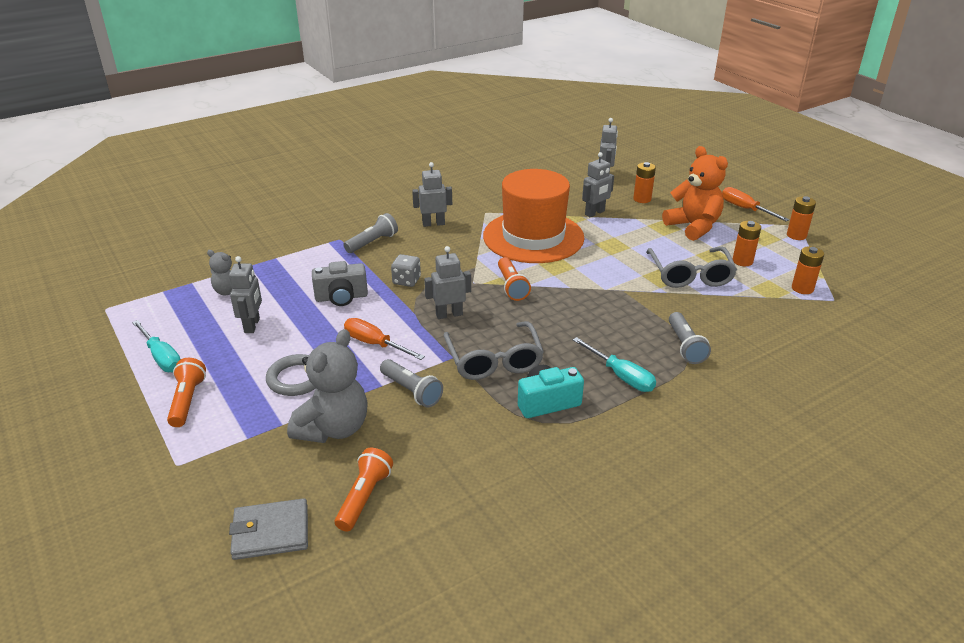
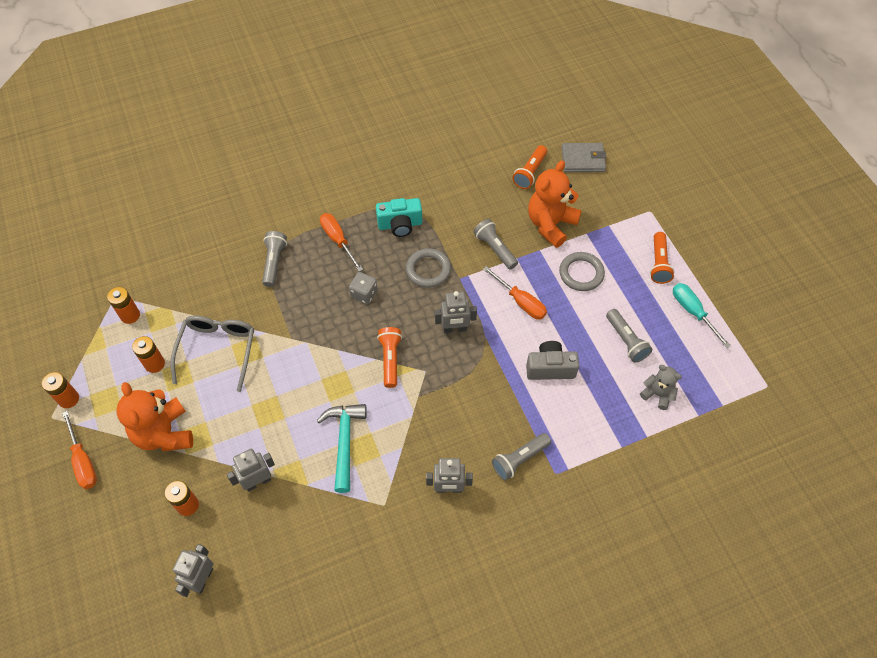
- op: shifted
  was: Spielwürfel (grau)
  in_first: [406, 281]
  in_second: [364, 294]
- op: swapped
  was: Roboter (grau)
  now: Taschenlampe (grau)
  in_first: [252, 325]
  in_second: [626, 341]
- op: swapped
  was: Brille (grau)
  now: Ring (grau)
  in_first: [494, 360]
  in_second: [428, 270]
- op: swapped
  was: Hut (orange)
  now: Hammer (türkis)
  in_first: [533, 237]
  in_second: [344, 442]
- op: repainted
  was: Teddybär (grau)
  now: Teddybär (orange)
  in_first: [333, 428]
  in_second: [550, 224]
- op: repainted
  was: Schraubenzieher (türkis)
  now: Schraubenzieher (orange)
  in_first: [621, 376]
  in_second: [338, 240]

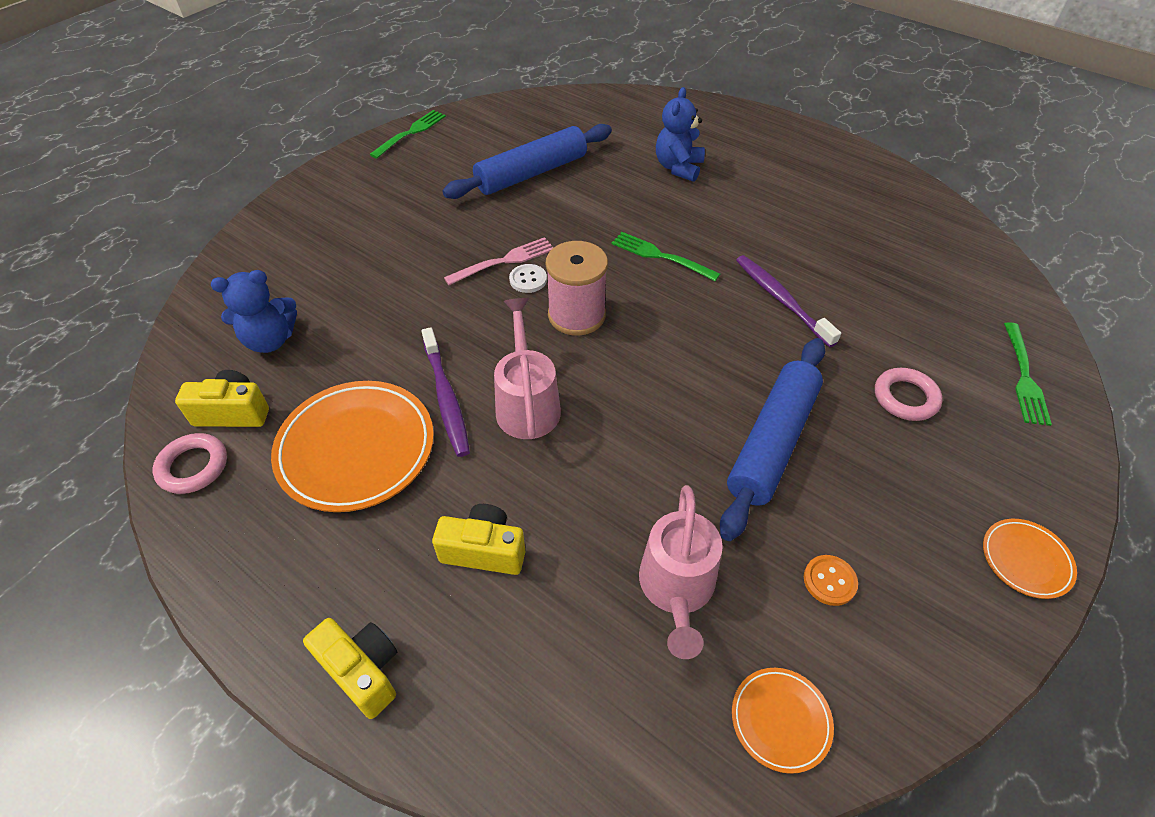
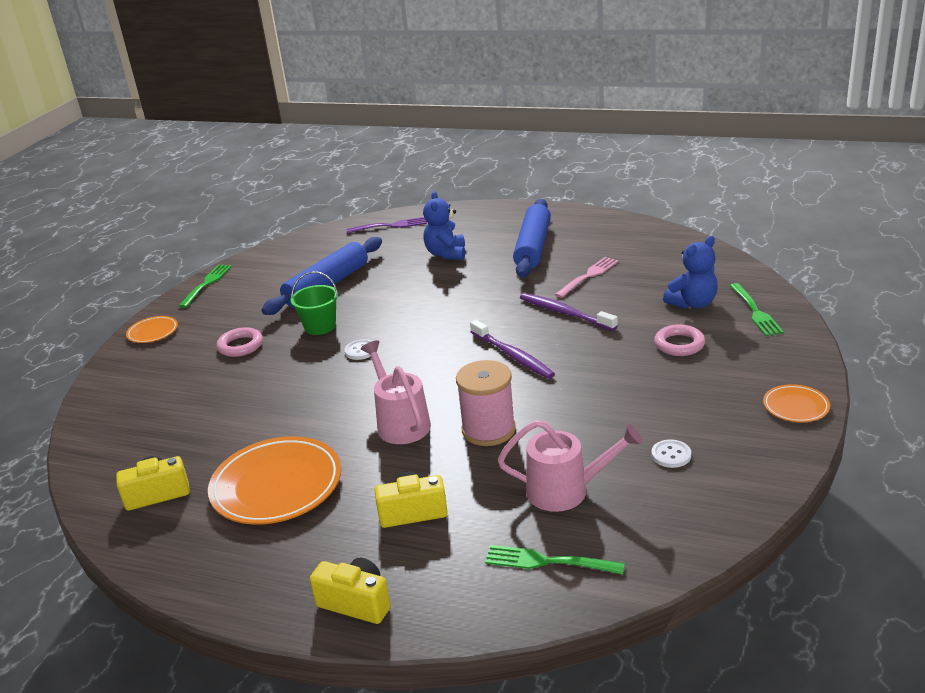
- op: new
  now: Eimer (grün)
  in_second: [320, 326]
- op: new
  now: Gabel (lila)
  in_second: [390, 226]
- op: shifted
  was: Ring (rosa)
  in_first: [193, 467]
  in_second: [240, 346]
- op: shifted
  was: Teddybär (blau)
  in_first: [270, 340]
  in_second: [692, 303]
- op: shifted
  was: Zahnbürste (lila)
  in_first: [446, 397]
  in_second: [512, 355]
- op: shifted
  was: Gabel (rosa)
  in_first: [504, 261]
  in_second: [588, 276]
- op: shifted
  was: Garnrolle (rosa)
  in_first: [576, 315]
  in_second: [488, 430]
- op: shifted
  was: Gabel (grün)
  in_first: [660, 256]
  in_second: [548, 561]
- op: shifted
  was: Nudelholz (blau)
  in_first: [771, 442]
  in_second: [533, 247]
- op: shifted
  was: Teller (orange)
  in_first: [780, 720]
  in_second: [153, 332]
- op: repainted
  was: Knopf (orange)
  now: Knopf (weiß)
  in_first: [829, 581]
  in_second: [671, 455]
- op: rotated
  was: Gießkanne (rosa)
  in_first: [676, 589]
  in_second: [566, 491]
  clockwise: -75

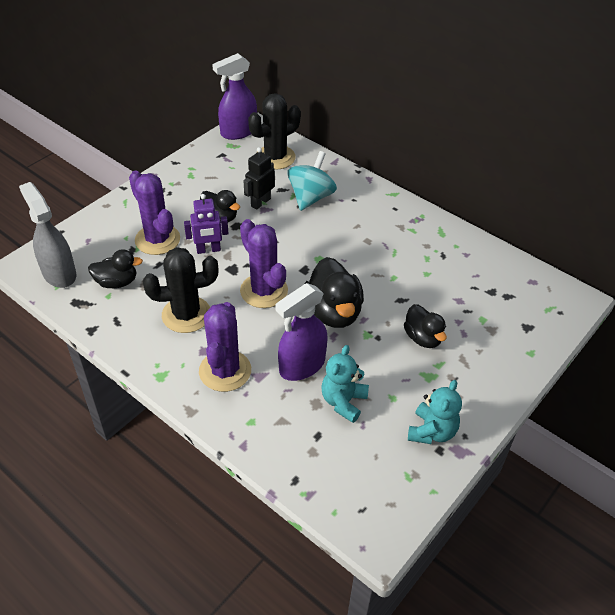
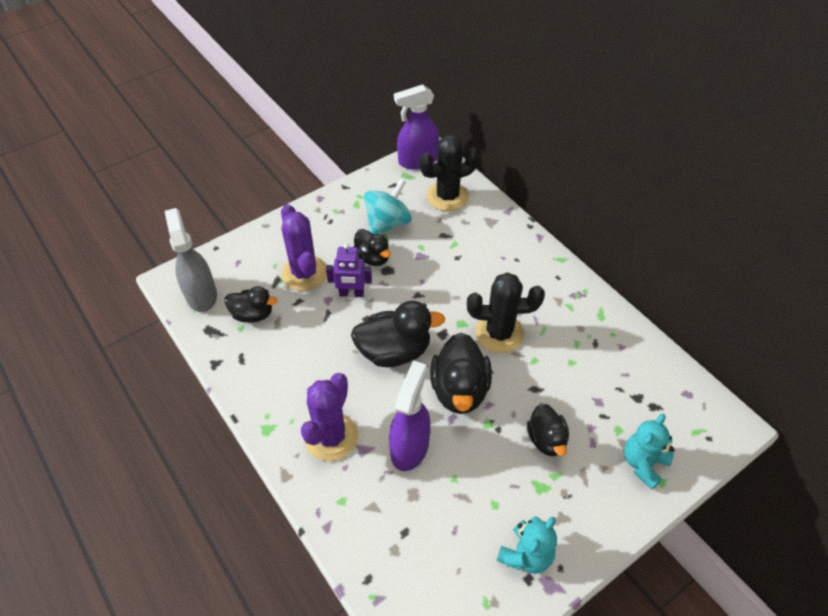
- op: gone
  was: Roboter (schwarz)
  in_first: [260, 202]
- op: shifted
  was: Kaktus (schwarz)
  in_first: [186, 315]
  in_second: [499, 333]
- op: shifted
  was: Kreisel (türkis)
  in_first: [311, 197]
  in_second: [387, 223]
- op: shifted
  was: Teddybär (türkis)
  in_first: [343, 401]
  in_second: [643, 463]
- op: swapped
  was: Kaktus (lila)
  now: Ente (schwarz)
  in_first: [264, 291]
  in_second: [394, 351]
- op: rotated
  was: Sprühflasche (lila)
  in_first: [302, 366]
  in_second: [410, 447]
  clockwise: 135

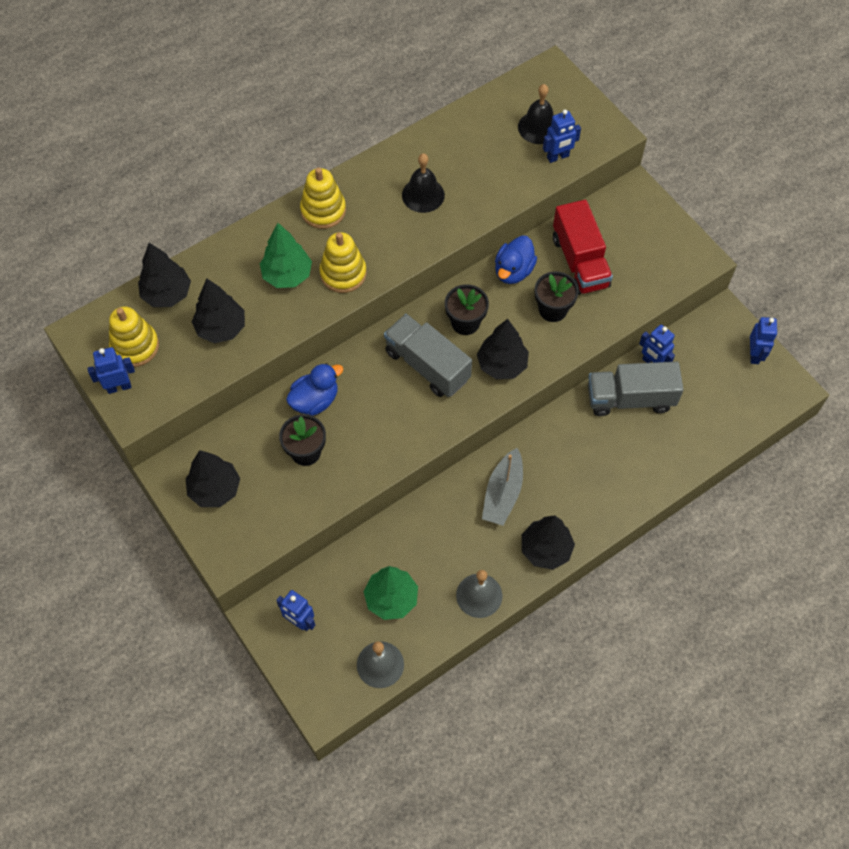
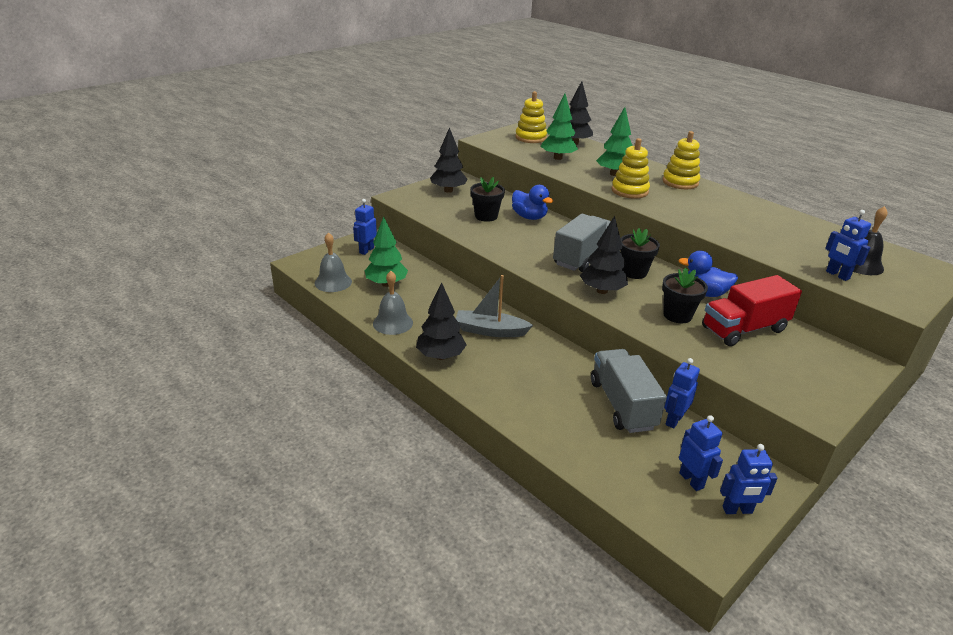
- op: gone
  was: Glocke (schwarz)
  in_first: [423, 195]
- op: shifted
  was: Roboter (blau)
  in_first: [119, 387]
  in_second: [691, 480]
- op: repainted
  was: Baum (schwarz)
  now: Baum (grün)
  in_first: [221, 328]
  in_second: [557, 158]

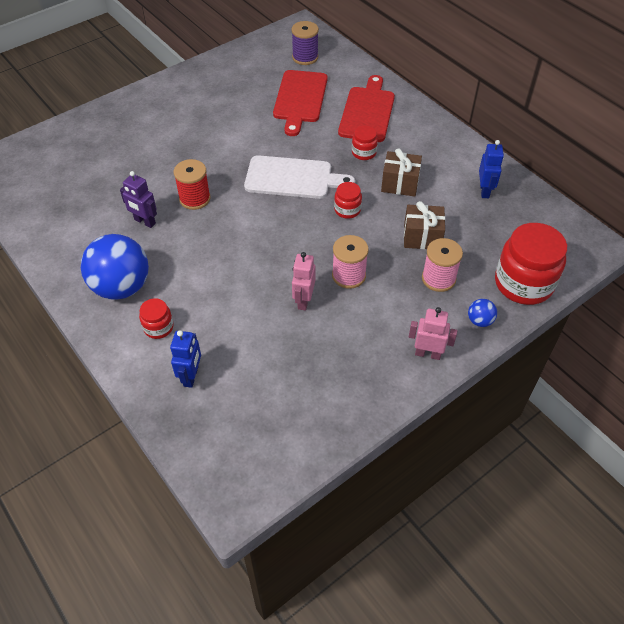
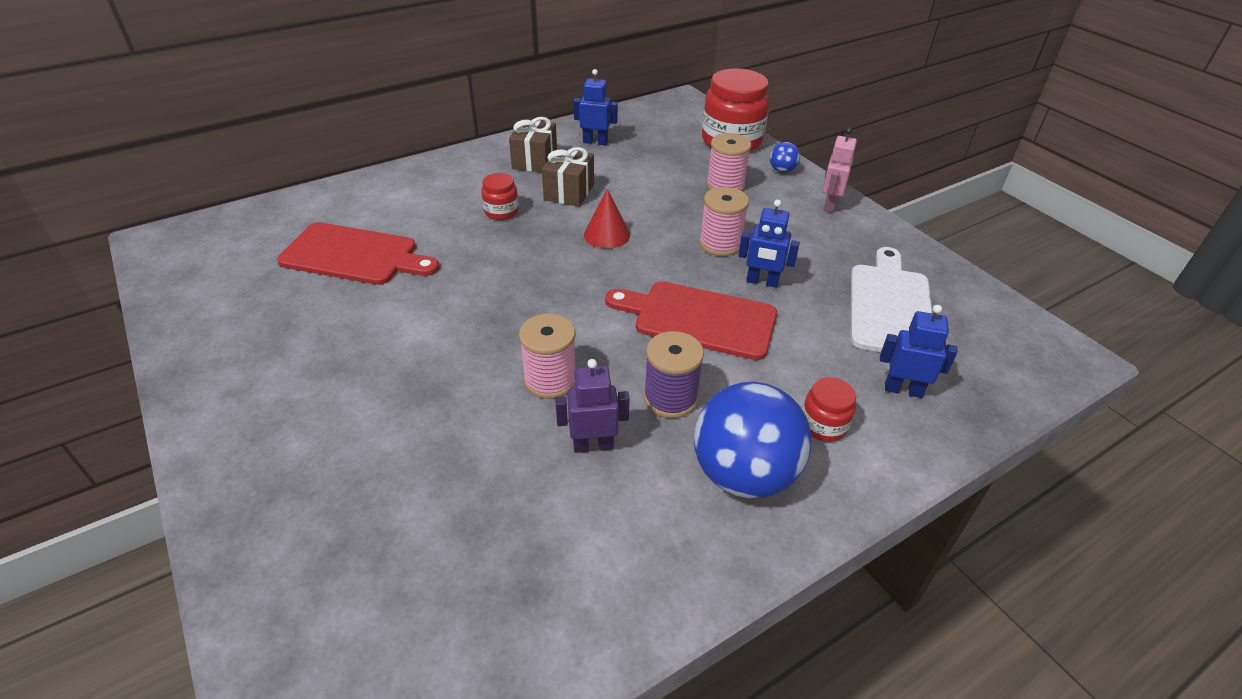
- op: shifted
  was: Schneidebrett (weiß)
  in_first: [292, 178]
  in_second: [890, 306]
- op: shifted
  was: Garnrolle (lila)
  in_first: [305, 57]
  in_second: [670, 398]
- op: shifted
  was: Schneidebrett (rot)
  in_first: [367, 112]
  in_second: [699, 319]
- op: shifted
  was: Geschenk (braun)
  in_first: [422, 237]
  in_second: [534, 161]
- op: swapped
  was: Einmachglas (rot)
  now: Kegel (rot)
  in_first: [347, 210]
  in_second: [607, 234]
- op: repainted
  was: Garnrolle (rot)
  now: Garnrolle (rosa)
  in_first: [195, 199]
  in_second: [550, 380]
- op: repainted
  was: Roboter (rosa)
  now: Roboter (blau)
  in_first: [303, 300]
  in_second: [762, 282]
- op: rotated
  was: Roboter (lila)
  in_first: [144, 222]
  in_second: [593, 445]
  clockwise: -135

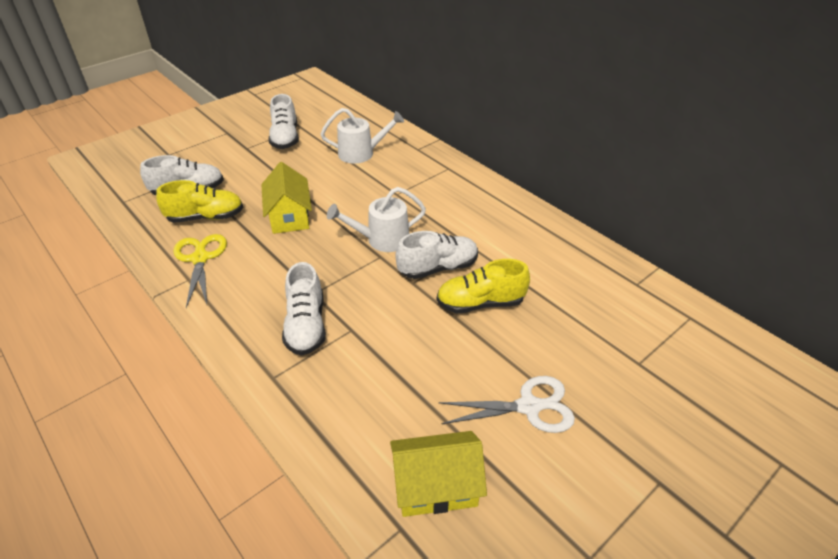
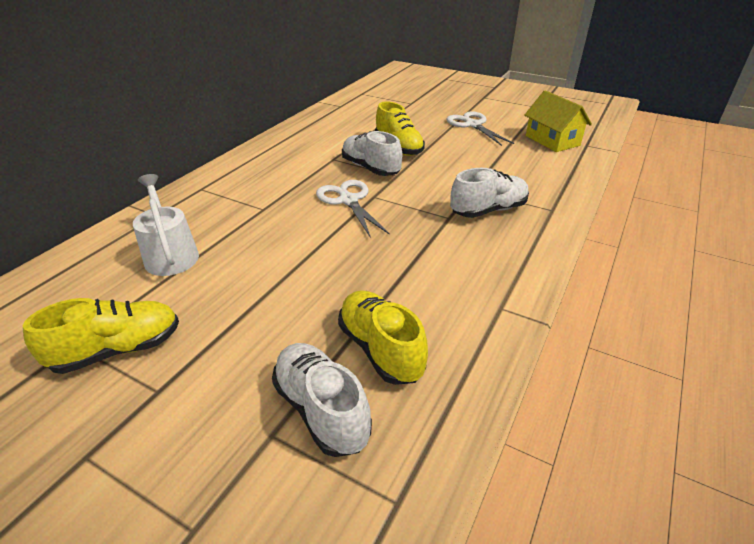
- op: gone
  was: Schere (gelb)
  in_first: [200, 258]
- op: gone
  was: Haus (gelb)
  in_first: [289, 216]
- op: swapped
  was: Gießkanne (weiß)
  now: Schere (weiß)
  in_first: [382, 240]
  in_second: [348, 200]
- op: repainted
  was: Schuh (weiß)
  now: Schuh (gelb)
  in_first: [285, 138]
  in_second: [118, 350]

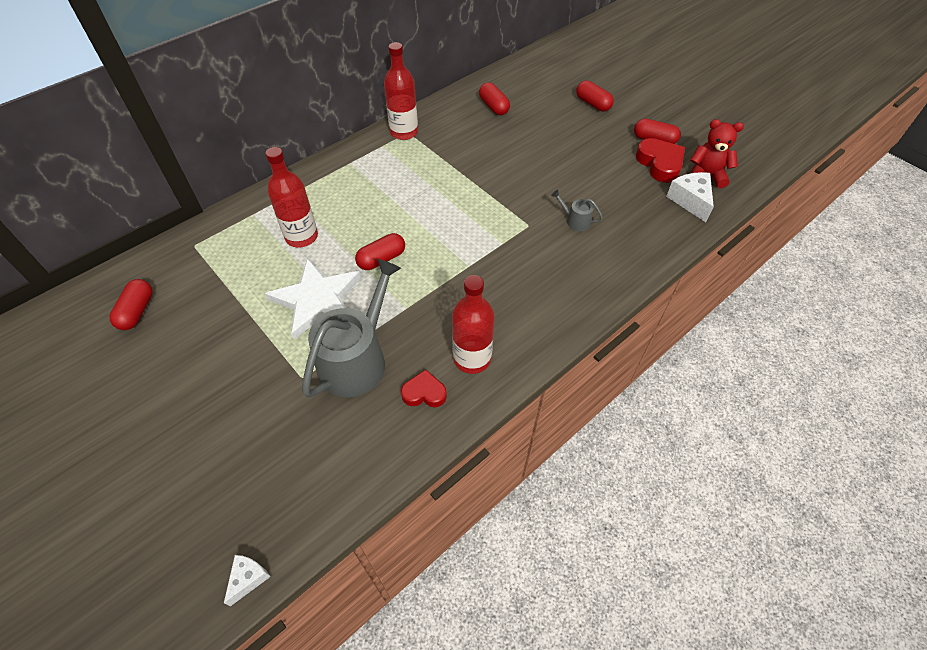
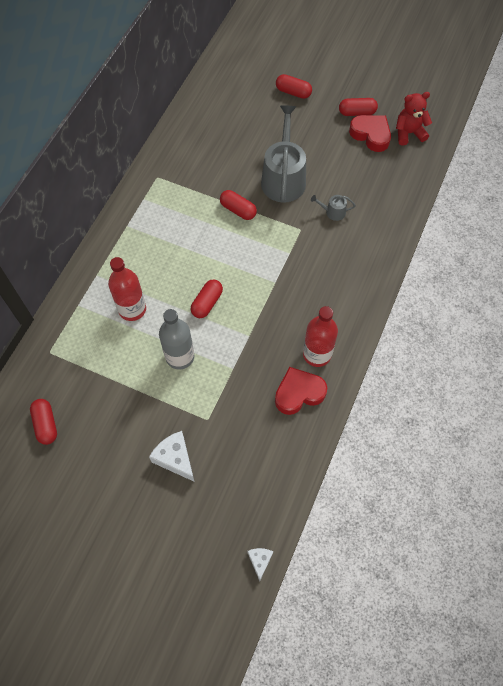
- op: gone
  was: Flasche (rot)
  in_first: [404, 132]
- op: shifted
  was: Gießkanne (grau)
  in_first: [357, 359]
  in_second: [283, 178]
- op: shifted
  was: Kapsel (rot)
  in_first: [494, 107]
  in_second: [238, 210]
- op: shifted
  was: Käse (weiß)
  in_first: [690, 201]
  in_second: [175, 458]
- op: swapped
  was: Stern (weiß)
  now: Flasche (grau)
  in_first: [317, 300]
  in_second: [180, 357]
- op: scaled
  was: Herz (rot)
  in_first: [424, 393]
  in_second: [299, 393]
  ratio: 1.59

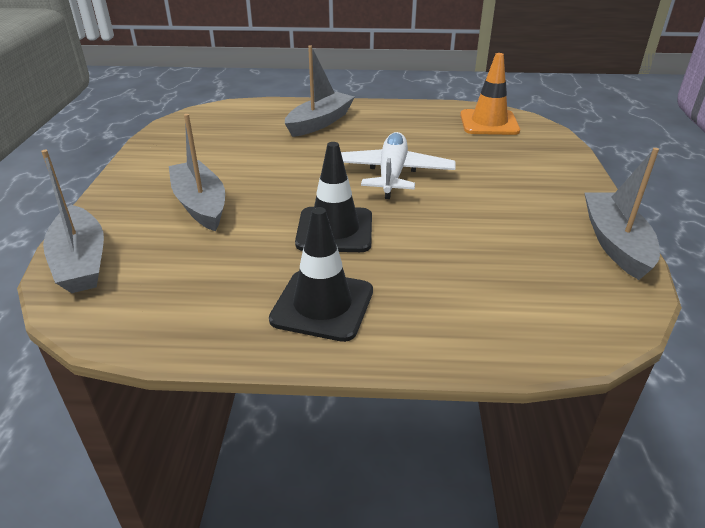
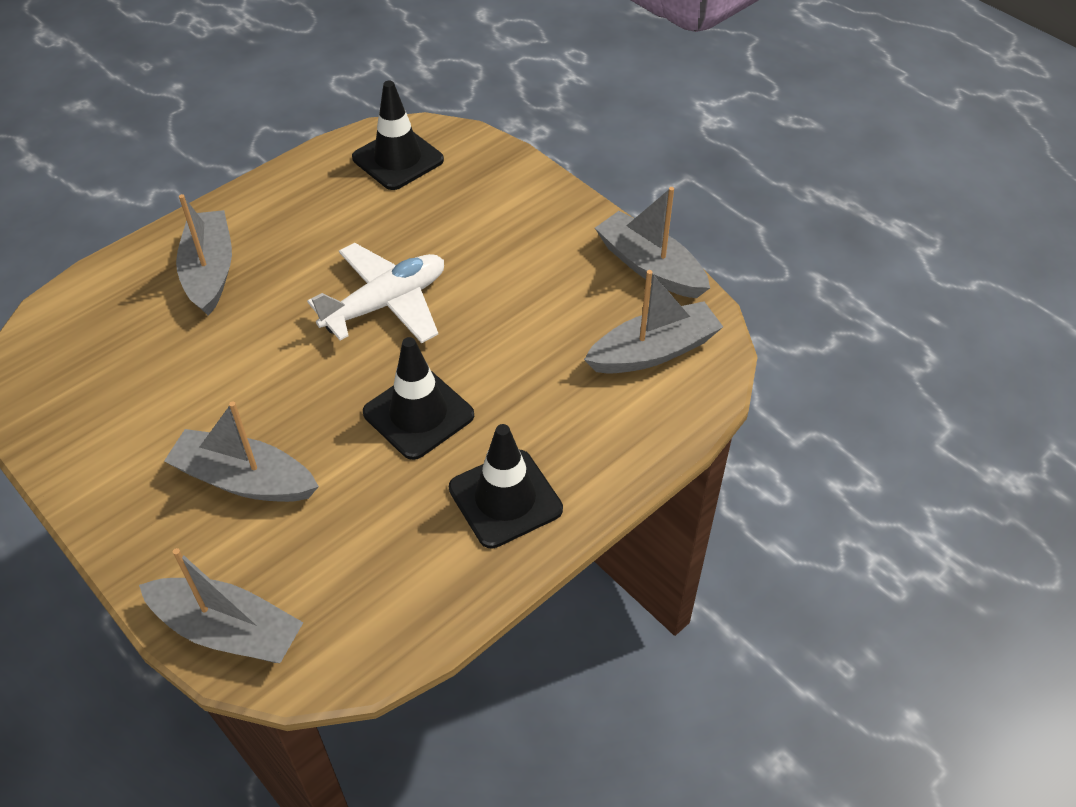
- op: new
  now: Boot (grau)
  in_second: [653, 351]
- op: repainted
  was: Leitkegel (orange)
  now: Leitkegel (schwarz)
  in_first: [489, 123]
  in_second: [398, 159]
- op: rotated
  was: Flugzeug (weiß)
  in_first: [392, 174]
  in_second: [386, 304]
  clockwise: 90

